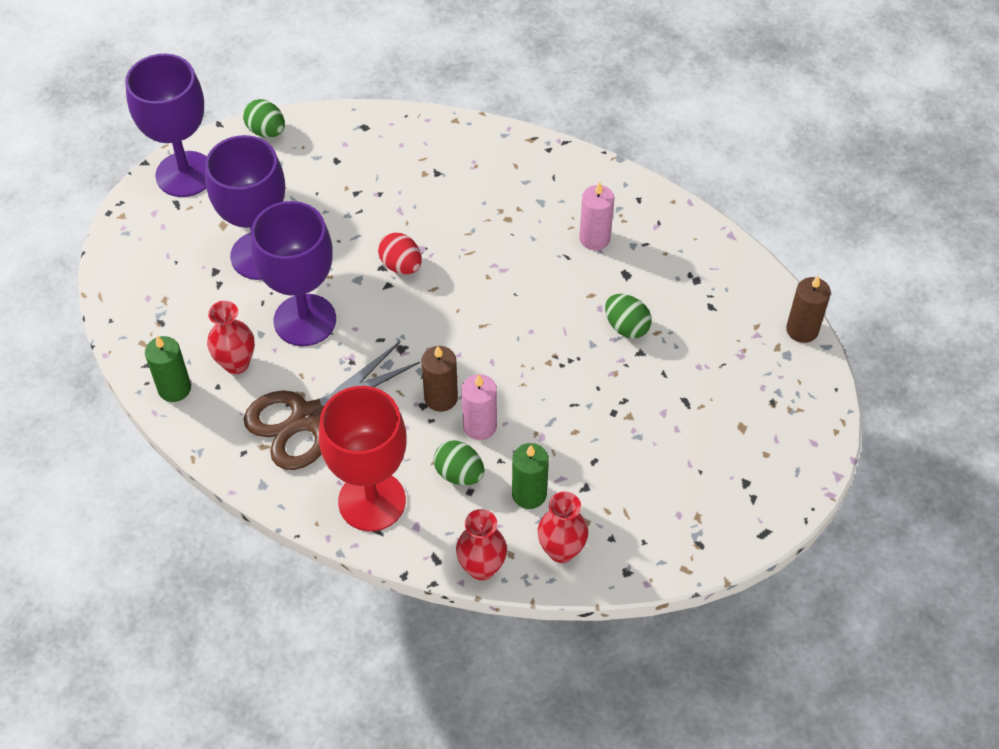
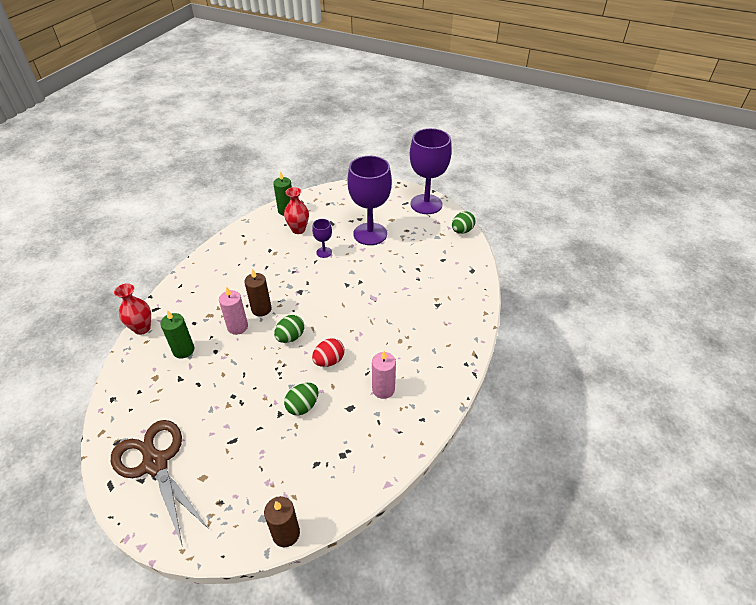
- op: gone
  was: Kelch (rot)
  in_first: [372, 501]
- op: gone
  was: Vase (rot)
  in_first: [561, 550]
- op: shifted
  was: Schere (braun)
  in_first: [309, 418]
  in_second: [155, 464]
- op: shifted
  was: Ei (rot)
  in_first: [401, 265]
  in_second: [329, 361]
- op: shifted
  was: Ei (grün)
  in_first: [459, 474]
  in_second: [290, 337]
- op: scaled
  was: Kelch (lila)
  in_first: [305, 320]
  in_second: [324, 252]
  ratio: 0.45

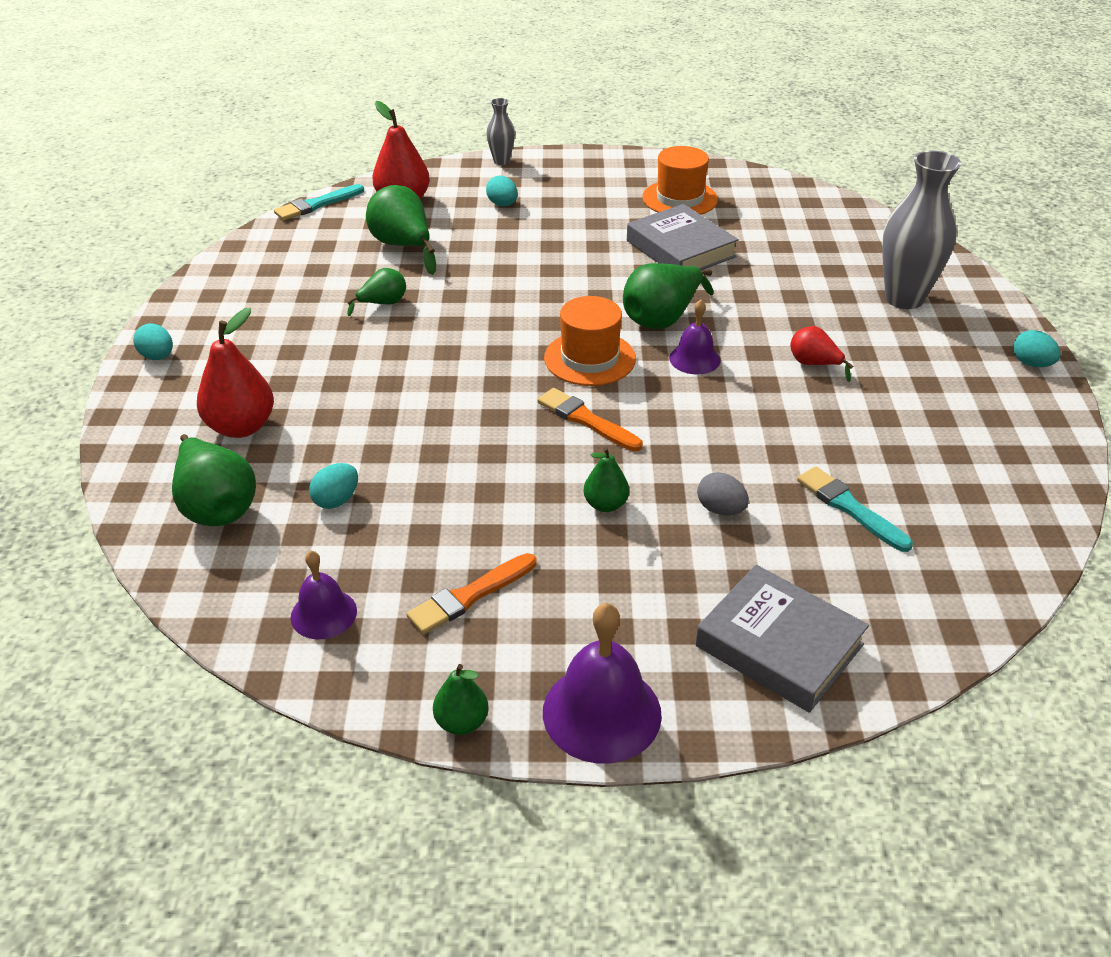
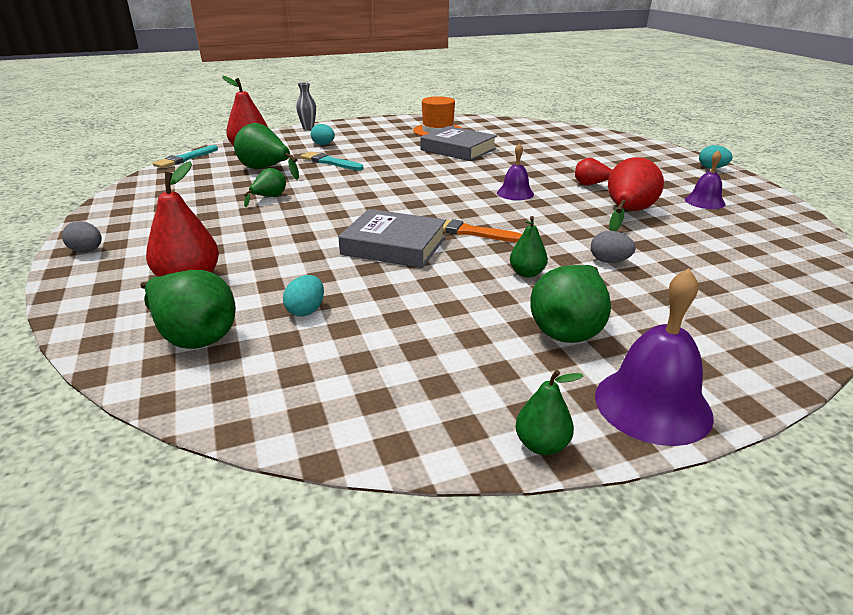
- op: gone
  was: Pinsel (orange)
  in_first: [470, 596]
- op: gone
  was: Hut (orange)
  in_first: [589, 358]
- op: gone
  was: Vase (grau)
  in_first: [904, 299]
- op: new
  now: Birne (rot)
  in_second: [628, 212]
- op: shifted
  was: Glocke (lila)
  in_first: [323, 614]
  in_second: [704, 201]
- op: shifted
  was: Birne (grün)
  in_first: [662, 319]
  in_second: [569, 329]
- op: shifted
  was: Buch (grau)
  in_first: [779, 645]
  in_second: [394, 245]
- op: shifted
  was: Pinsel (türkis)
  in_first: [849, 508]
  in_second: [330, 162]
- op: repainted
  was: Ei (türkis)
  now: Ei (grau)
  in_first: [157, 356]
  in_second: [87, 251]

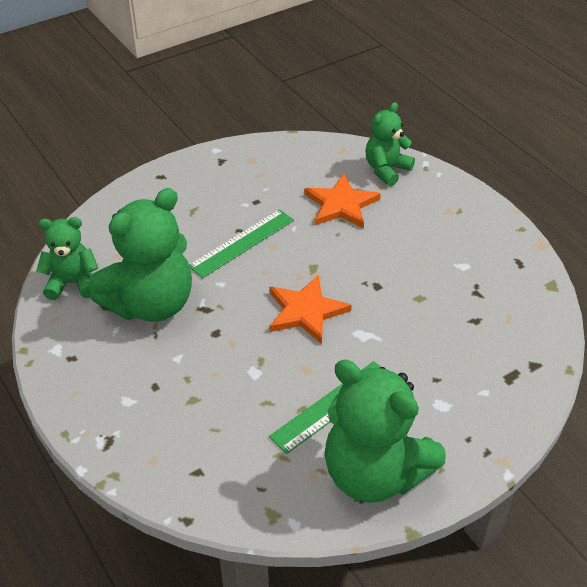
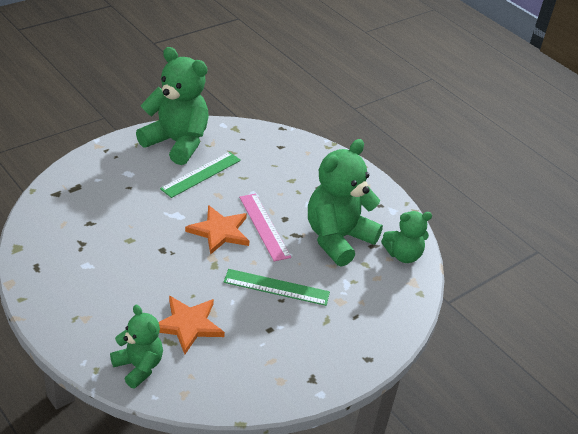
- op: new
  now: Lineal (rosa)
  in_second: [264, 226]
- op: rotated
  was: Lineal (grün)
  in_first: [242, 243]
  in_second: [276, 287]
  clockwise: 60
- op: rotated
  was: Teddybär (grün)
  in_first: [386, 170]
  in_second: [138, 367]
  clockwise: -75

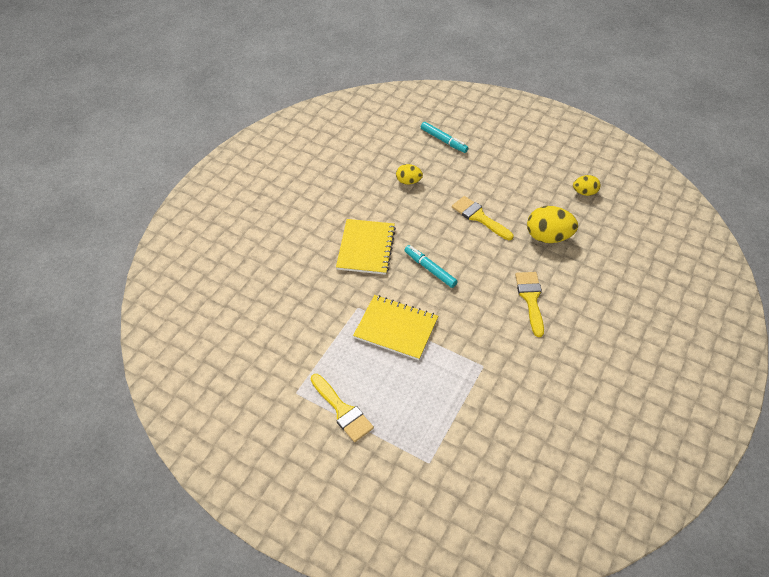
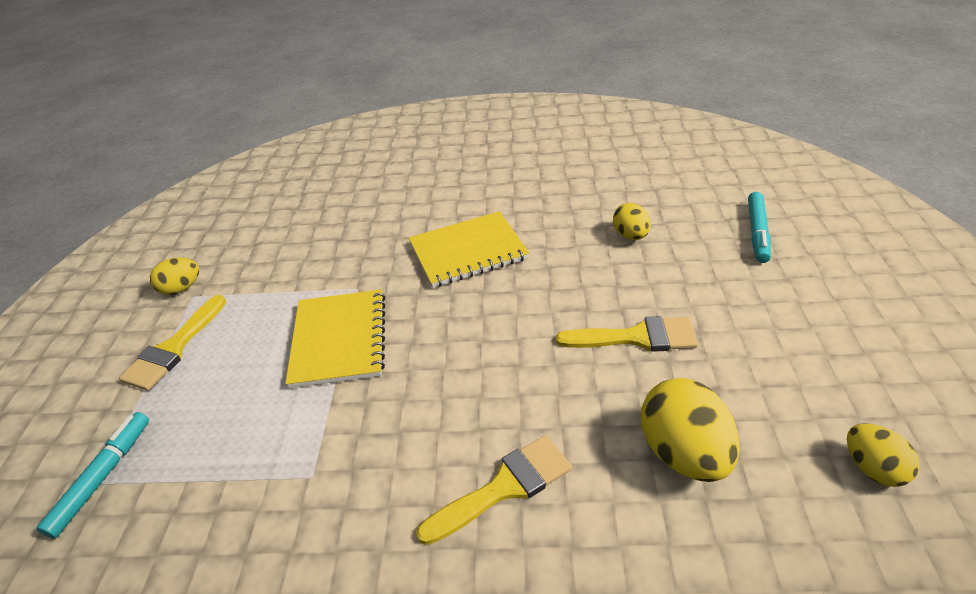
- op: new
  now: Ei (gelb)
  in_second: [181, 288]
- op: shifted
  was: Filzstift (türkis)
  in_first: [430, 269]
  in_second: [102, 477]
- op: rotated
  was: Pinsel (gelb)
  in_first: [479, 217]
  in_second: [636, 337]
  clockwise: 75

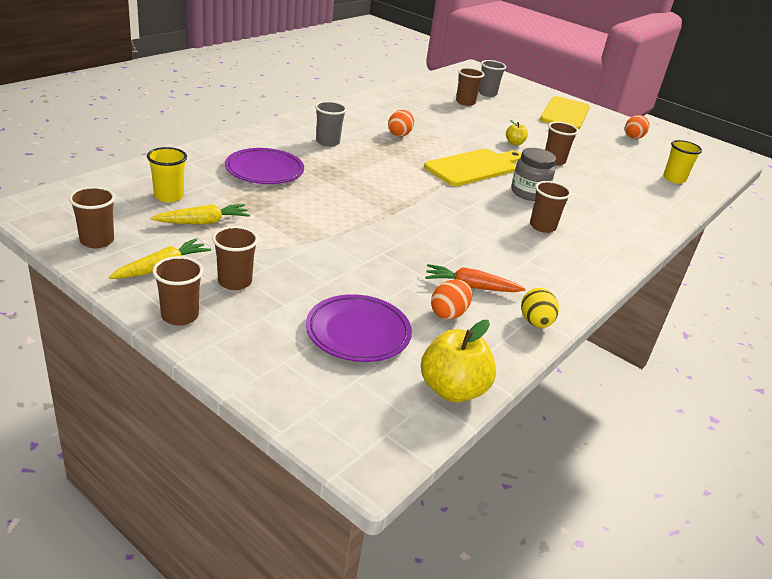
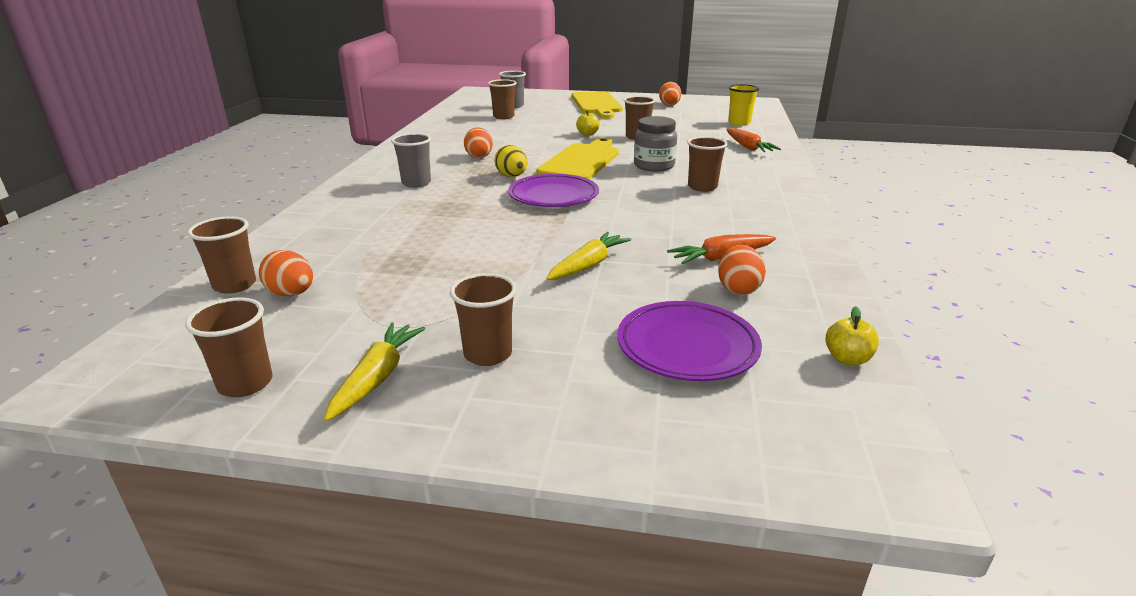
- op: new
  now: Karotte (orange)
  in_second: [748, 147]
- op: shifted
  was: Karotte (gelb)
  in_first: [203, 222]
  in_second: [588, 265]
- op: shifted
  was: Becher (braun)
  in_first: [180, 316]
  in_second: [235, 285]
- op: shifted
  was: Teller (lila)
  in_first: [264, 171]
  in_second: [553, 196]
- op: shifted
  was: Ei (gelb)
  in_first: [535, 323]
  in_second: [512, 176]
- op: swapped
  was: Becher (gelb)
  now: Ei (orange)
  in_first: [169, 196]
  in_second: [291, 294]
- op: scaled
  was: Apfel (gelb)
  in_first: [452, 390]
  in_second: [847, 359]
  ratio: 0.52

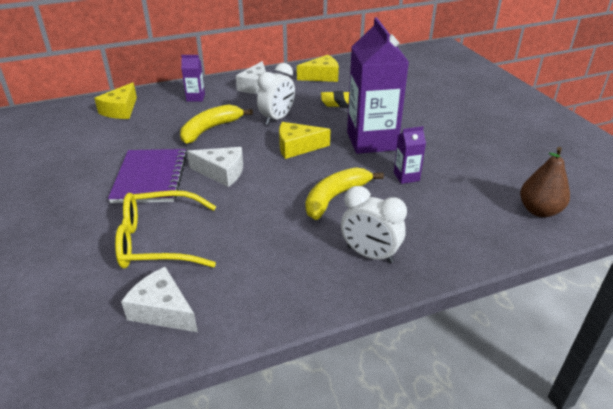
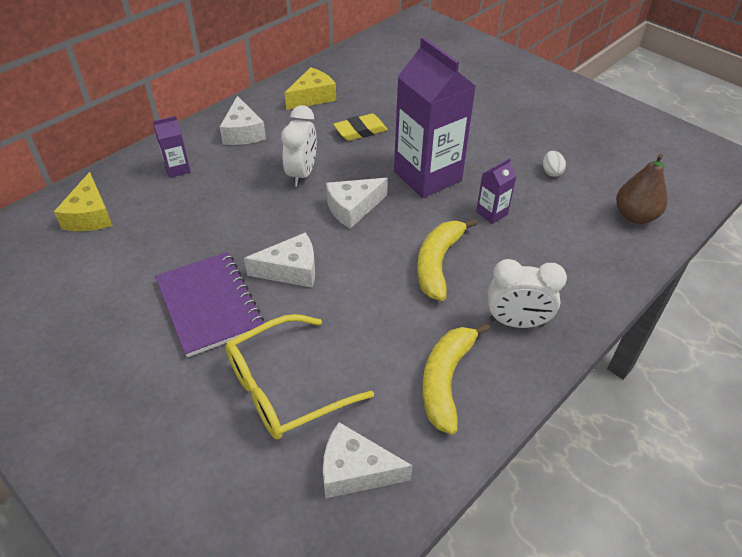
- op: new
  now: Ei (weiß)
  in_second: [551, 172]
- op: shifted
  was: Banane (gelb)
  in_first: [210, 129]
  in_second: [446, 380]
- op: repainted
  was: Käse (gelb)
  now: Käse (weiß)
  in_first: [297, 147]
  in_second: [353, 208]

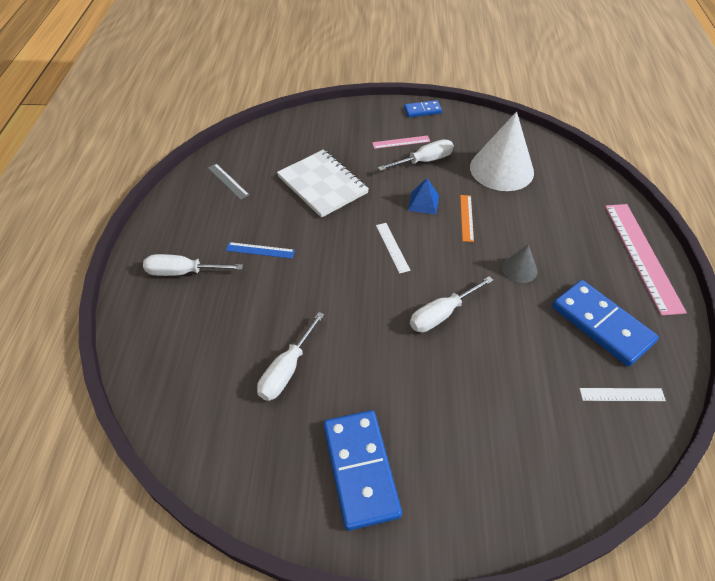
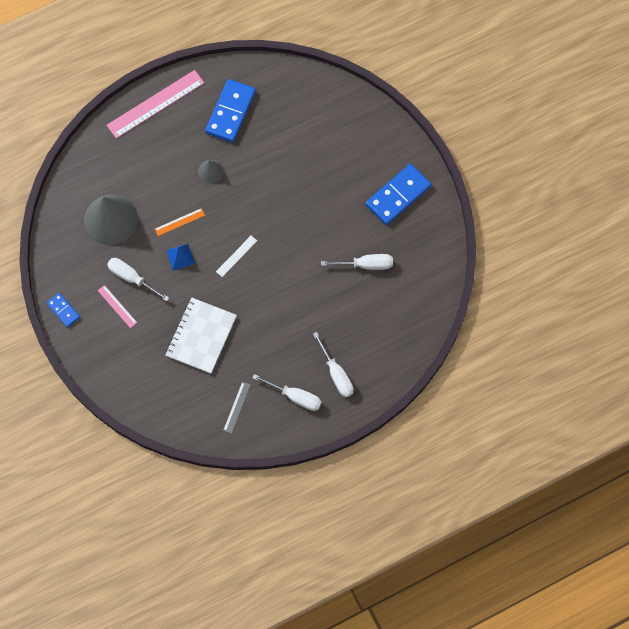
- op: gone
  was: Lineal (blau)
  in_first: [260, 250]
- op: gone
  was: Lineal (weiß)
  in_first: [622, 394]
- op: shifted
  was: Schraubenzieher (weiß)
  in_first: [442, 314]
  in_second: [295, 396]
- op: repainted
  was: Kegel (weiß)
  now: Kegel (grau)
  in_first: [501, 169]
  in_second: [111, 219]

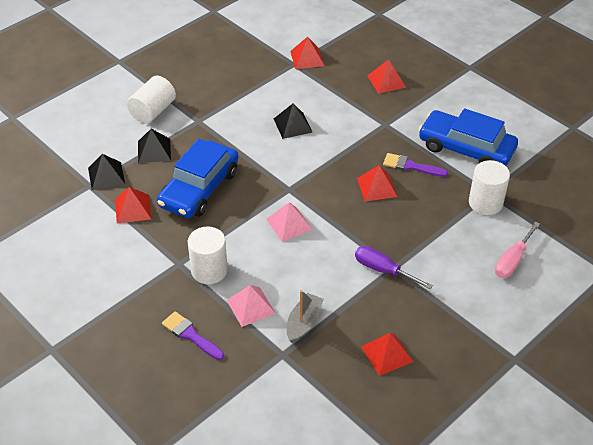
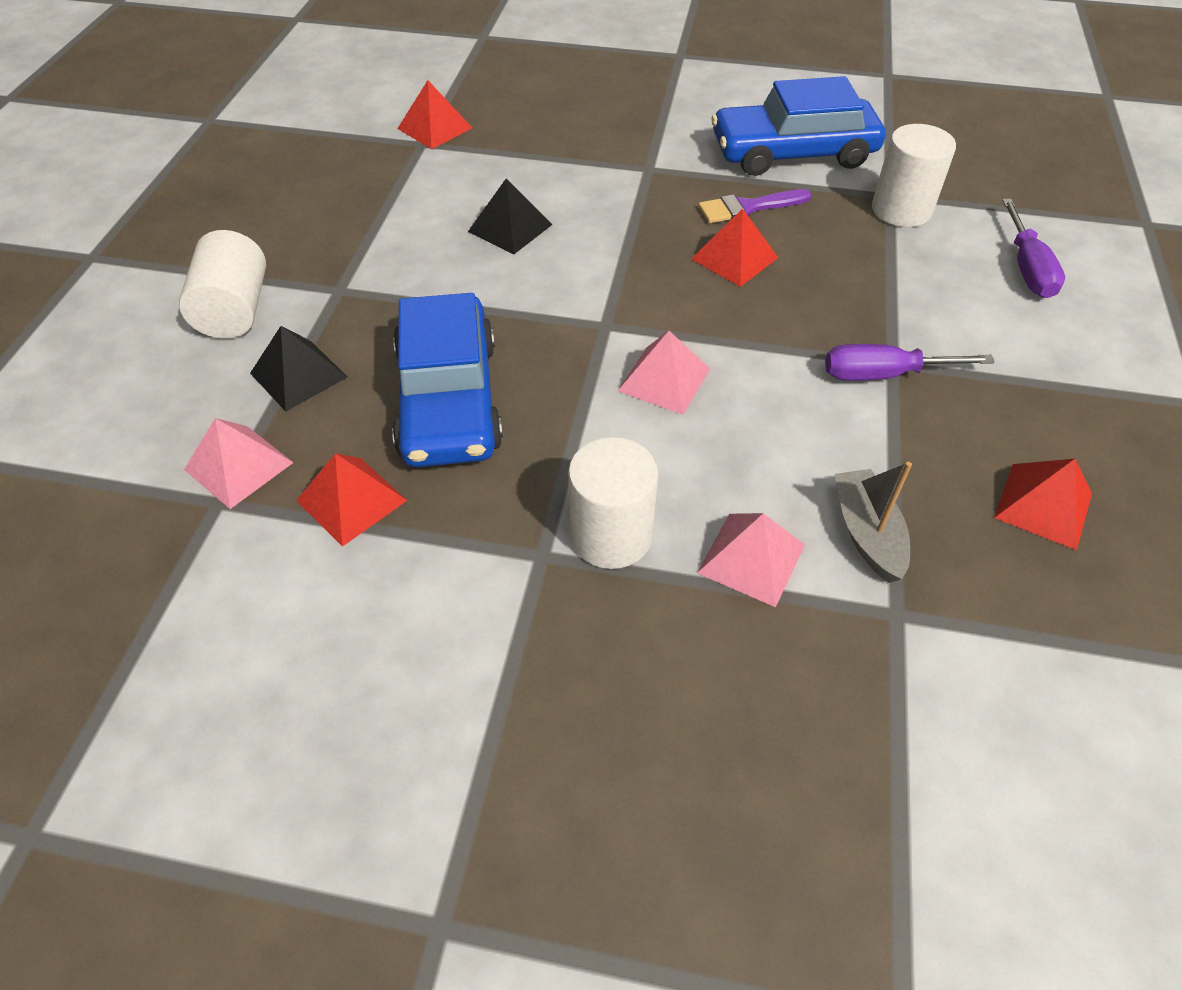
- op: gone
  was: Pinsel (lila)
  in_first: [190, 335]
- op: gone
  was: Pyramide (rot)
  in_first: [386, 81]
- op: repainted
  was: Pyramide (schwarz)
  now: Pyramide (rosa)
  in_first: [106, 176]
  in_second: [238, 466]
- op: repainted
  was: Schraubenzieher (rosa)
  now: Schraubenzieher (lila)
  in_first: [512, 261]
  in_second: [1027, 268]

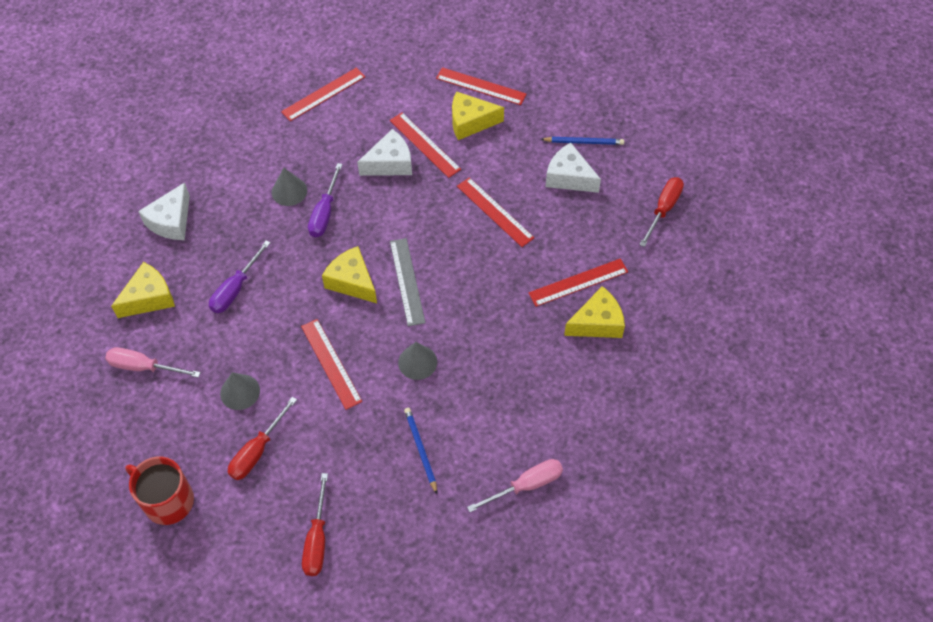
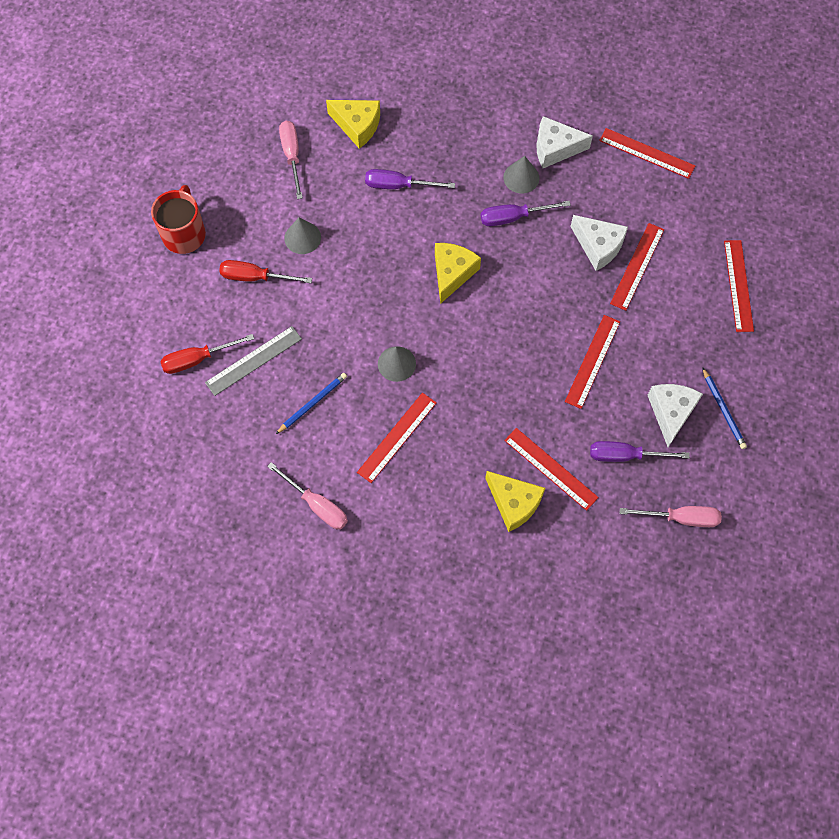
- op: gone
  was: Käse (gelb)
  in_first: [470, 122]
- op: new
  now: Schraubenzieher (lila)
  in_second: [625, 455]
- op: shifted
  was: Käse (weiß)
  in_first: [171, 221]
  in_second: [555, 148]
- op: shifted
  was: Lineal (rot)
  in_first: [331, 363]
  in_second: [397, 437]
- op: shifted
  was: Lineal (grau)
  in_first: [407, 281]
  in_second: [254, 361]
- op: repainted
  was: Schraubenzieher (rot)
  now: Schraubenzieher (rosa)
  in_first: [663, 209]
  in_second: [680, 518]

